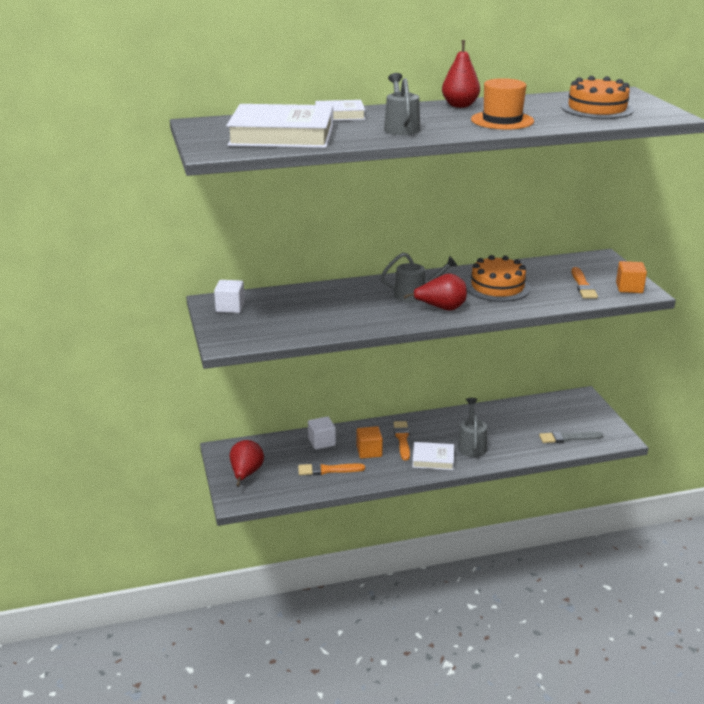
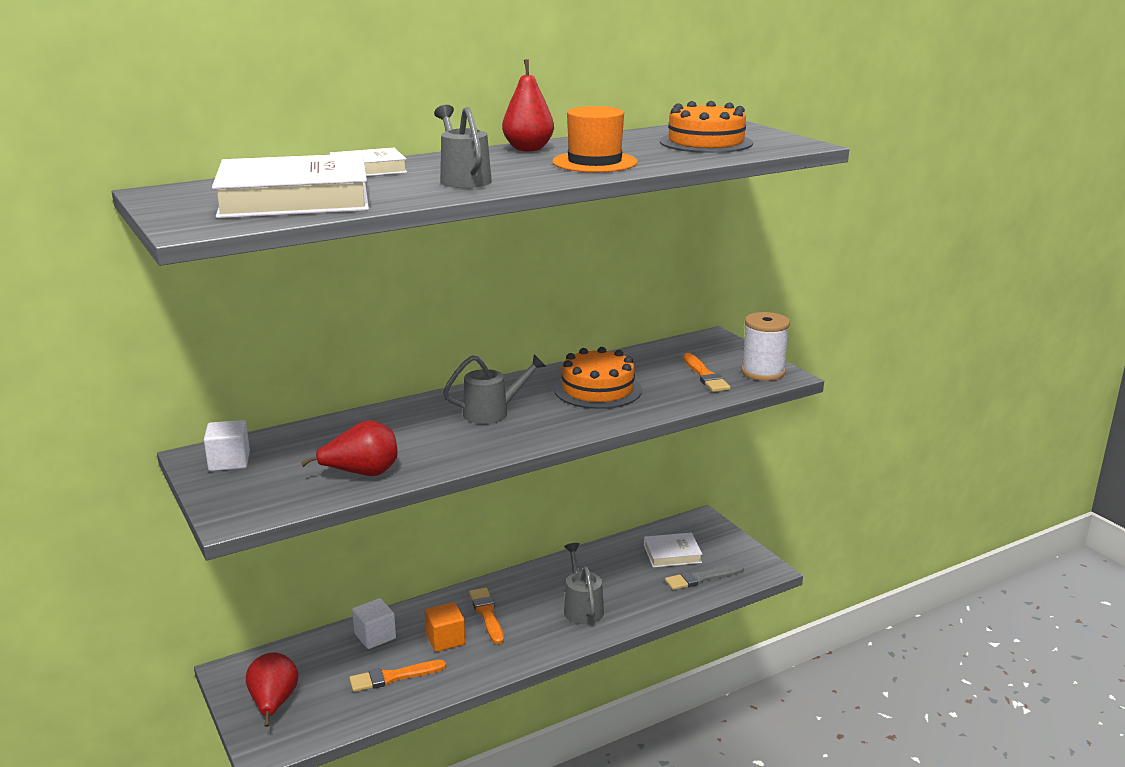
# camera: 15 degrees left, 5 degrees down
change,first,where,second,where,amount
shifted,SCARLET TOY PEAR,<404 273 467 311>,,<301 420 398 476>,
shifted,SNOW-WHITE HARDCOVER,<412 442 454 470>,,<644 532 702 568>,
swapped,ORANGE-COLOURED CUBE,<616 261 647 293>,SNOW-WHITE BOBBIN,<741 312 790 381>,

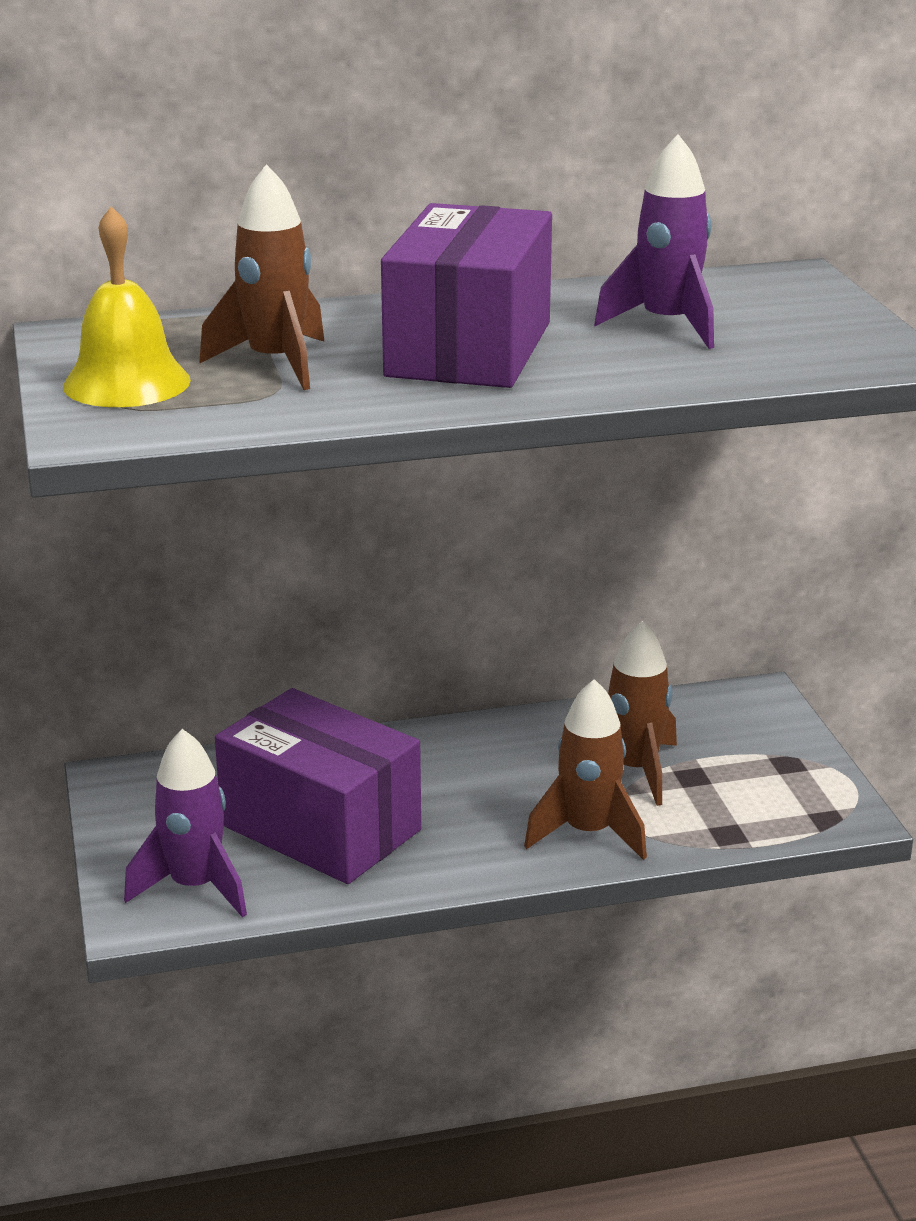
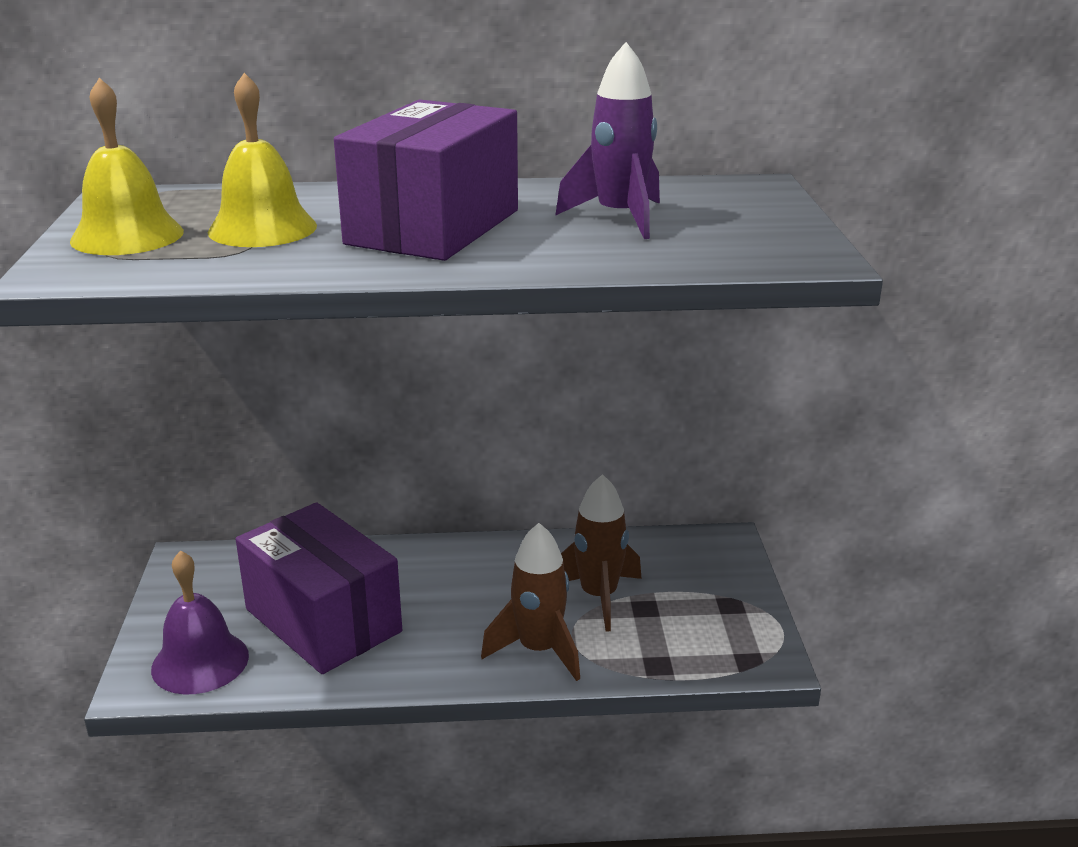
# camera: 10 degrees right, 0 degrees up
change,first,where,second,where,amount
swapped,VIOLET TOY ROCKET,<124 729 247 917>,VIOLET BELL,<151 550 249 694>,
swapped,DARK BROWN TOY ROCKET,<199 164 325 390>,YELLOW BELL,<208 73 317 247>,

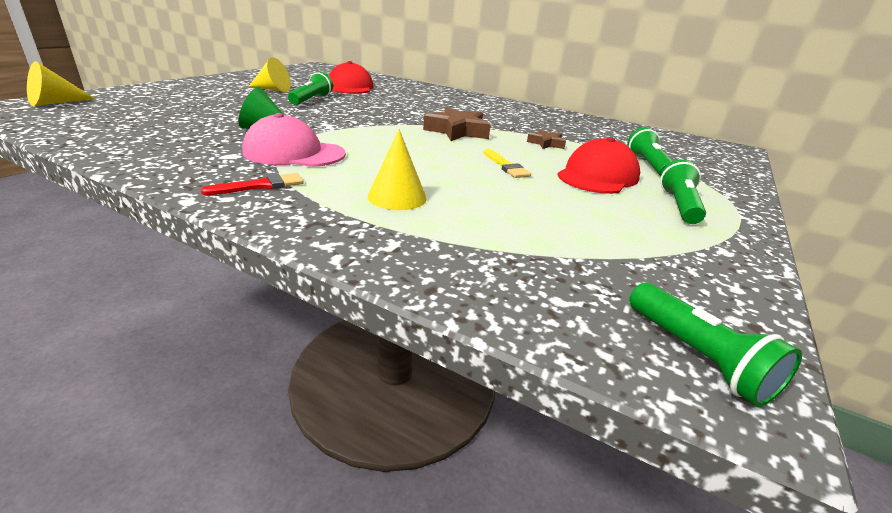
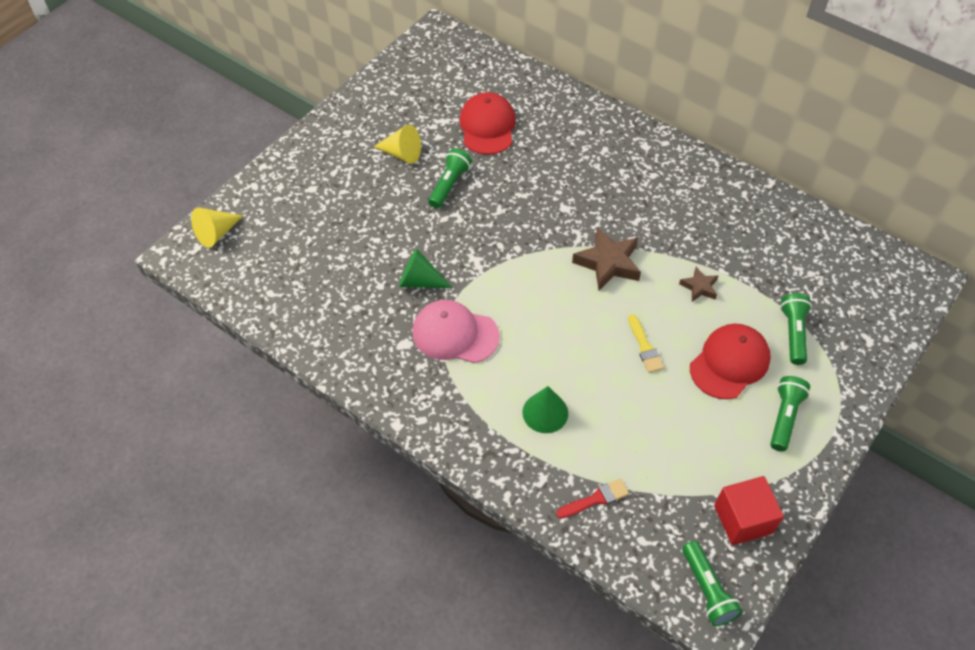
# camera: 10 degrees right, 25 degrees up
change,first,where,second,where,amount
repainted,YELLOW CONE SHAPE,<368 129 427 210>,GREEN CONE SHAPE,<522 386 568 433>,
shifted,SCARLET PAINT BRUSH,<201 173 304 195>,,<556 478 629 519>,
new,,,SCARLET CUBE,<714 476 784 545>,

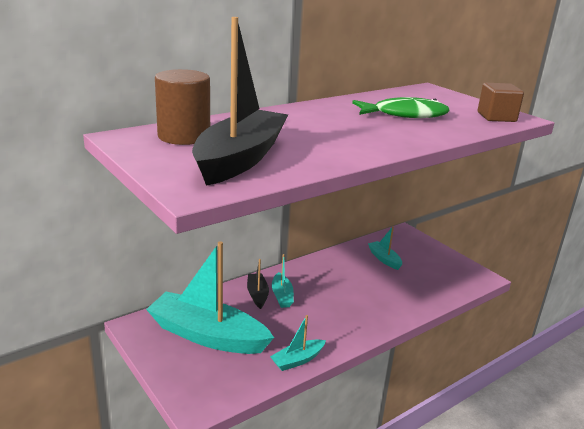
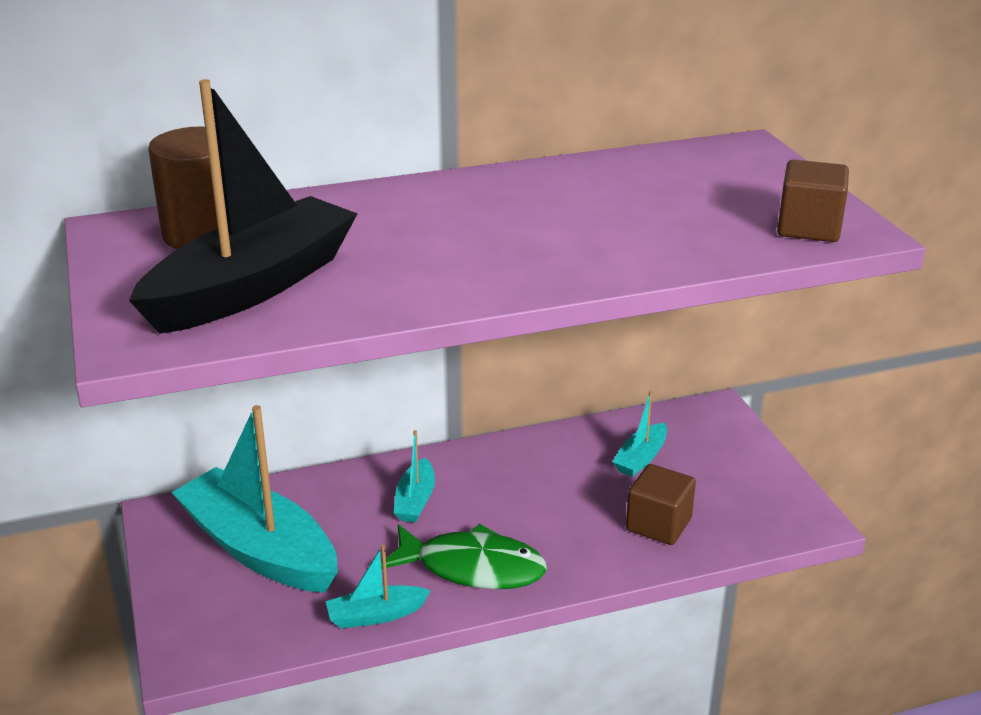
# camera: 20 degrees right, 5 degrees up
change,first,where,second,where,amount
shifted,GREEN TOY FISH,<352 97 450 118>,,<381 524 547 589>,
rotated,TURQUOISE SAILBOAT,<368 226 402 270>,,<612 391 667 477>,135 degrees counterclockwise
new,,,DARK BROWN CUBE,<626 464 696 545>,
gone,EBONY SAILBOAT,<247 259 269 309>,,,

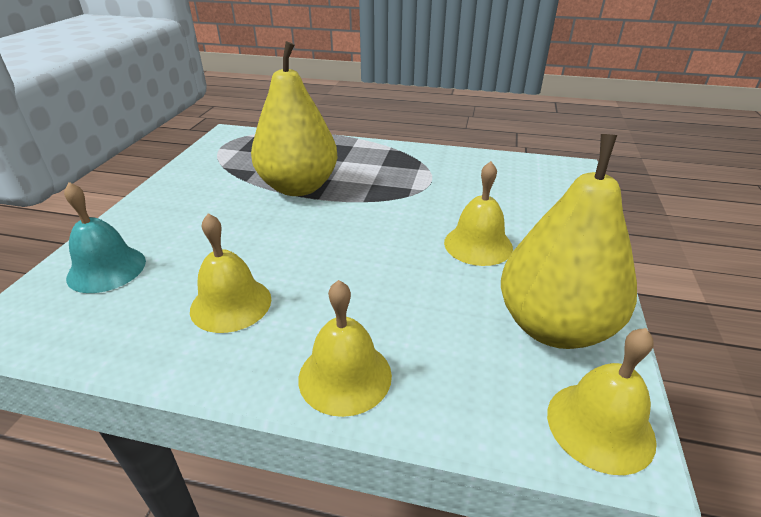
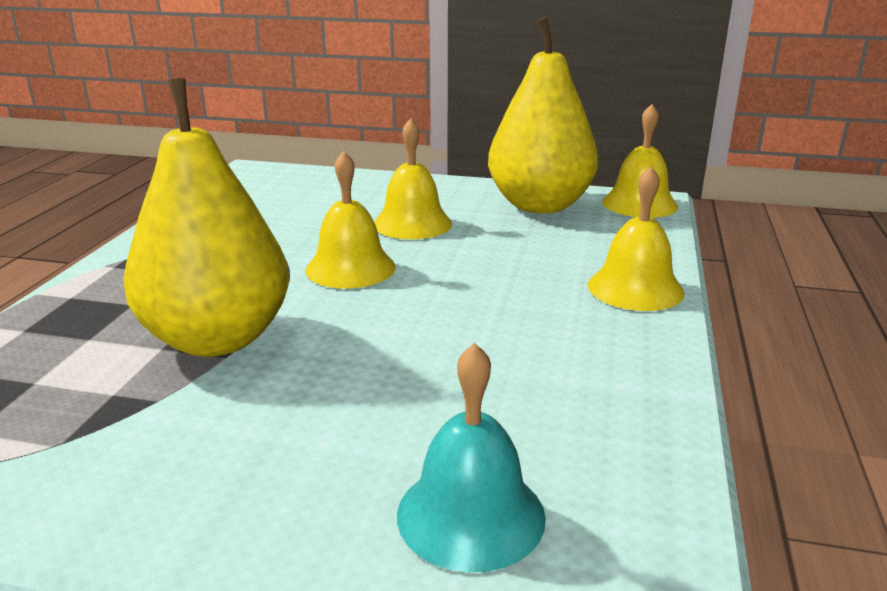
# camera: 90 degrees left, 10 degrees down
change,first,where,second,where,amount
shifted,YELLOW BELL,<190 213 271 333>,,<305 151 396 289>,

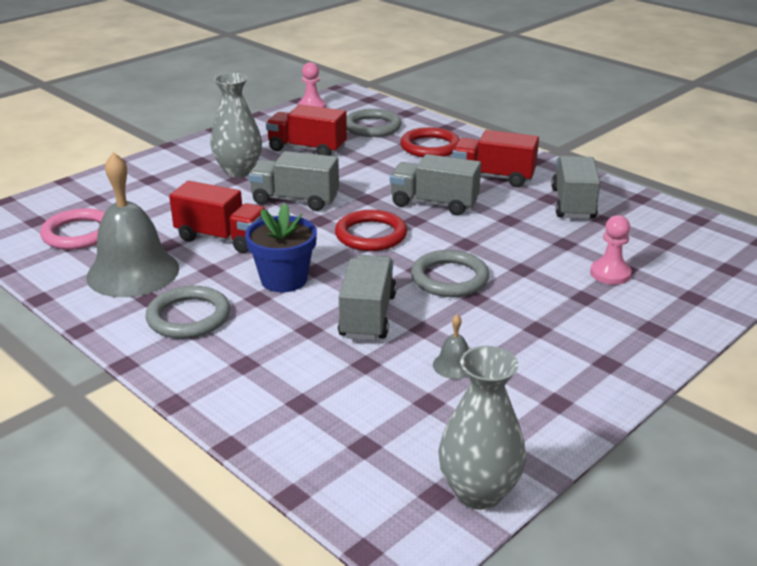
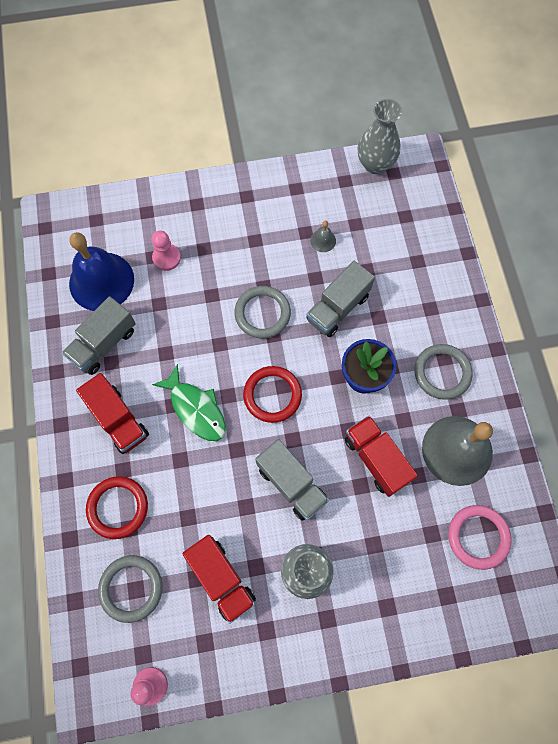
# camera: 145 degrees left, 40 degrees up
change,first,where,second,where,amount
new,,,ROYAL BLUE BELL,<69 232 134 311>,
swapped,ASH-GREY TOY TRUCK,<390 154 481 215>,GREEN TOY FISH,<152 364 226 441>,

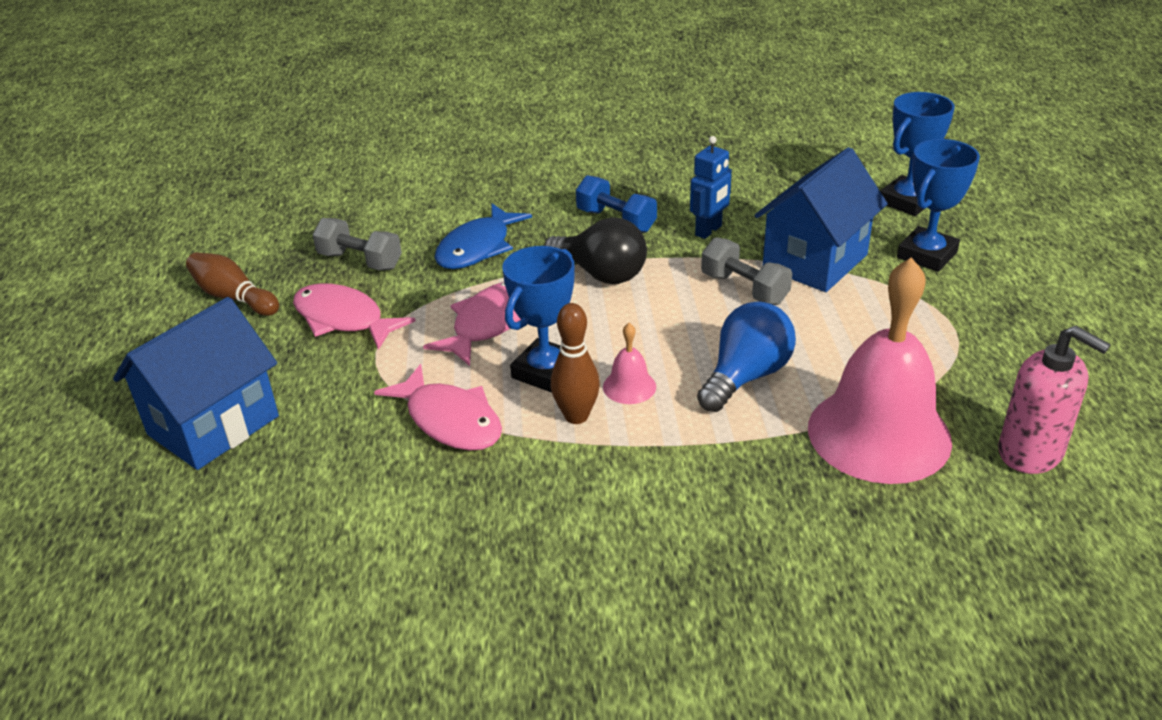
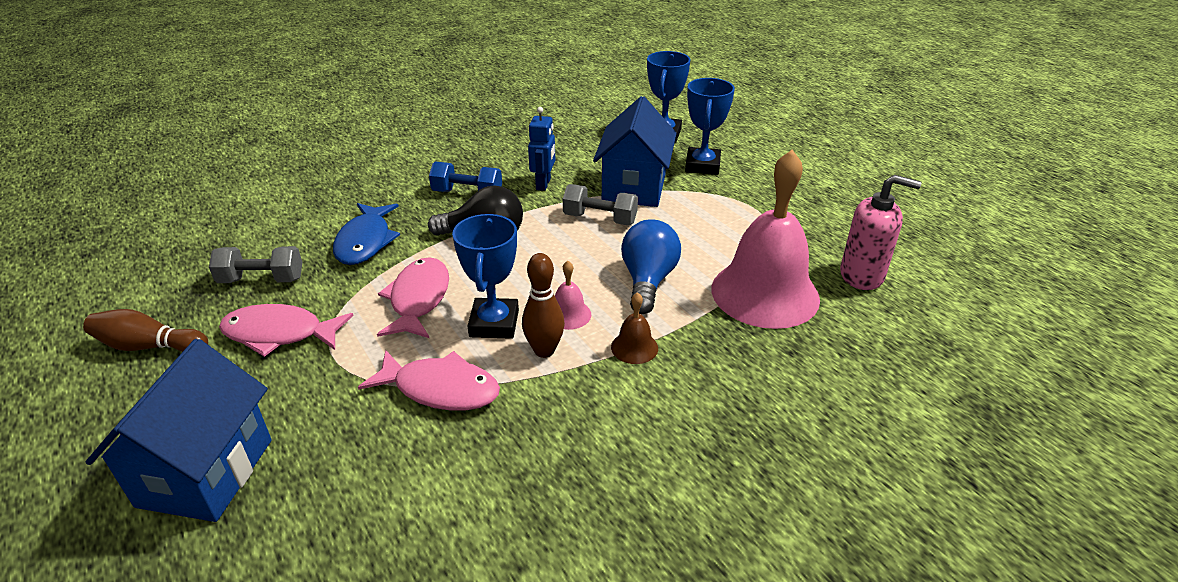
# camera: 30 degrees left, 0 degrees up
change,first,where,second,where,amount
new,,,DARK BROWN BELL,<611 292 658 364>,

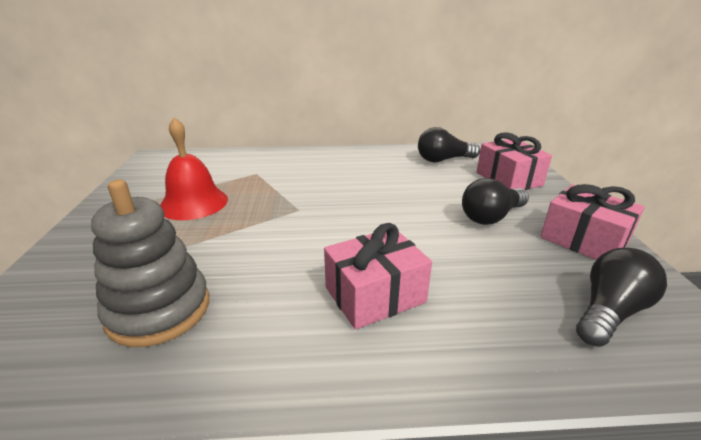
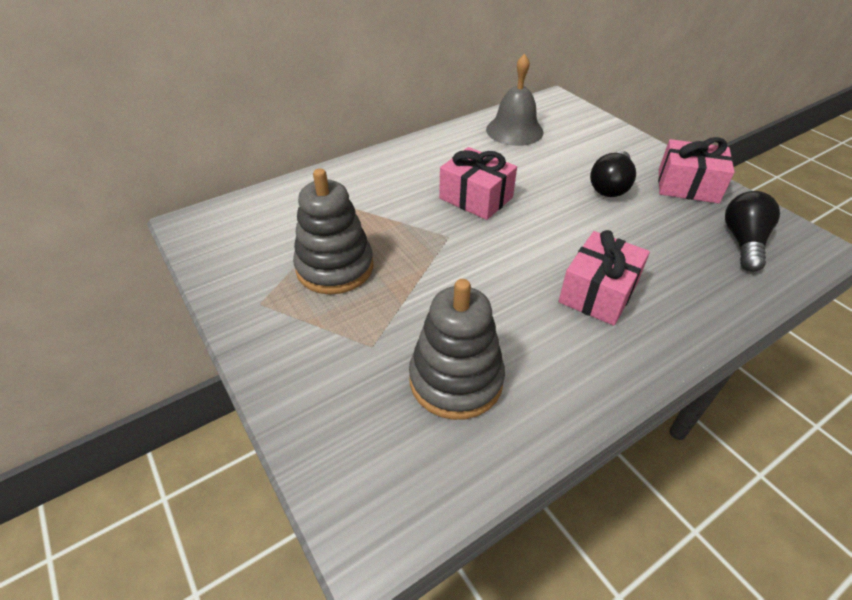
# camera: 30 degrees left, 15 degrees up
change,first,where,second,where,amount
swapped,SCARLET BELL,<160 117 228 220>,ASH-GREY STACKING TOY,<293 168 374 294>,
shifted,PINK GIFT,<477 132 552 190>,,<439 147 517 220>,
swapped,EBONY LIGHT BULB,<418 127 480 162>,ASH-GREY BELL,<486 54 544 146>,

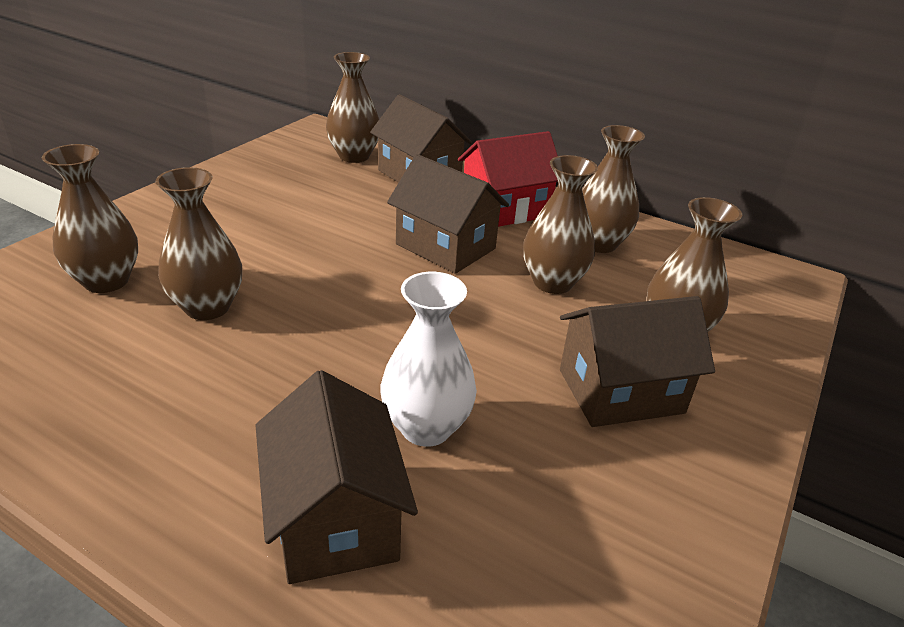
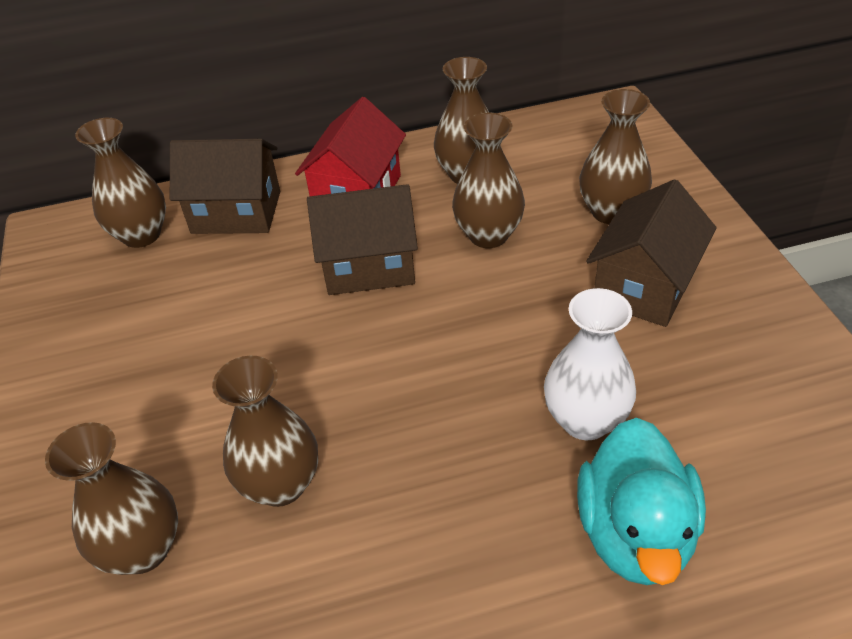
# camera: 40 degrees left, 10 degrees up
change,first,where,second,where,amount
swapped,DARK BROWN TOY HOUSE,<256 370 418 584>,TURQUOISE DUCK,<577 418 706 585>,

